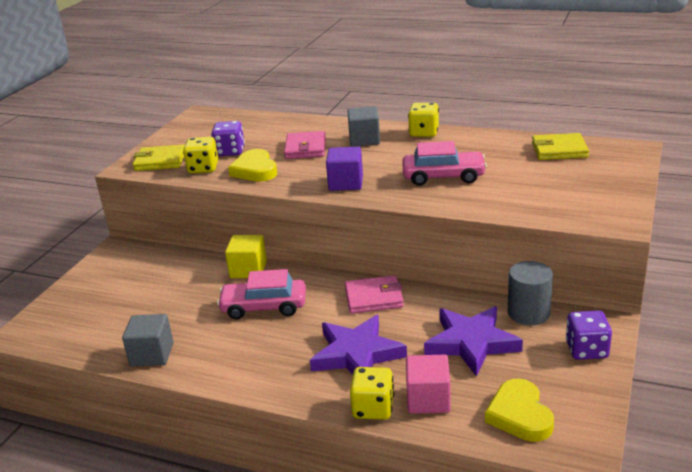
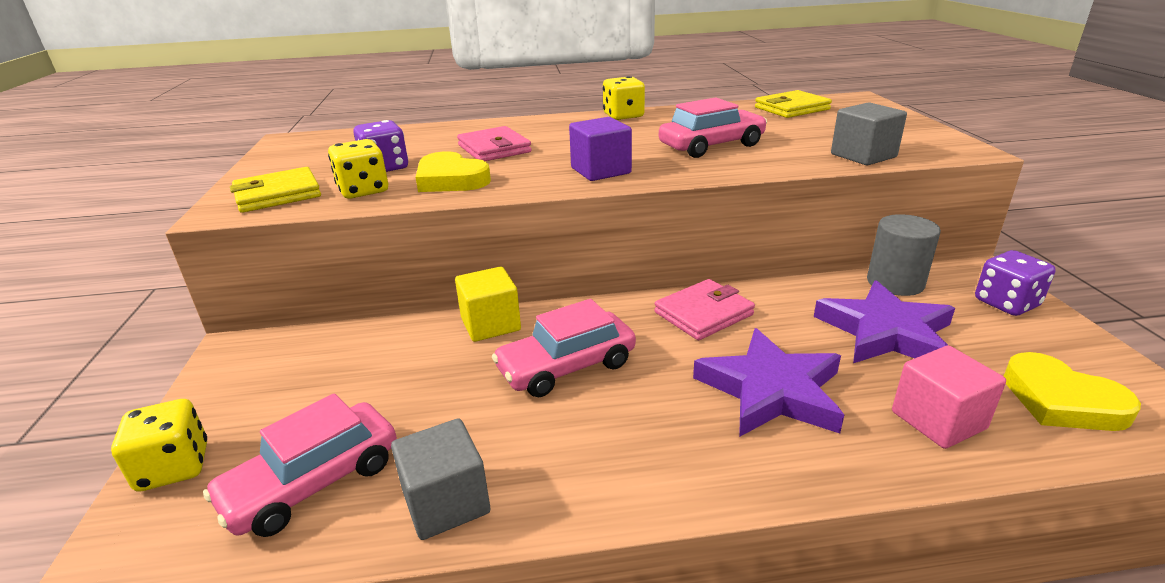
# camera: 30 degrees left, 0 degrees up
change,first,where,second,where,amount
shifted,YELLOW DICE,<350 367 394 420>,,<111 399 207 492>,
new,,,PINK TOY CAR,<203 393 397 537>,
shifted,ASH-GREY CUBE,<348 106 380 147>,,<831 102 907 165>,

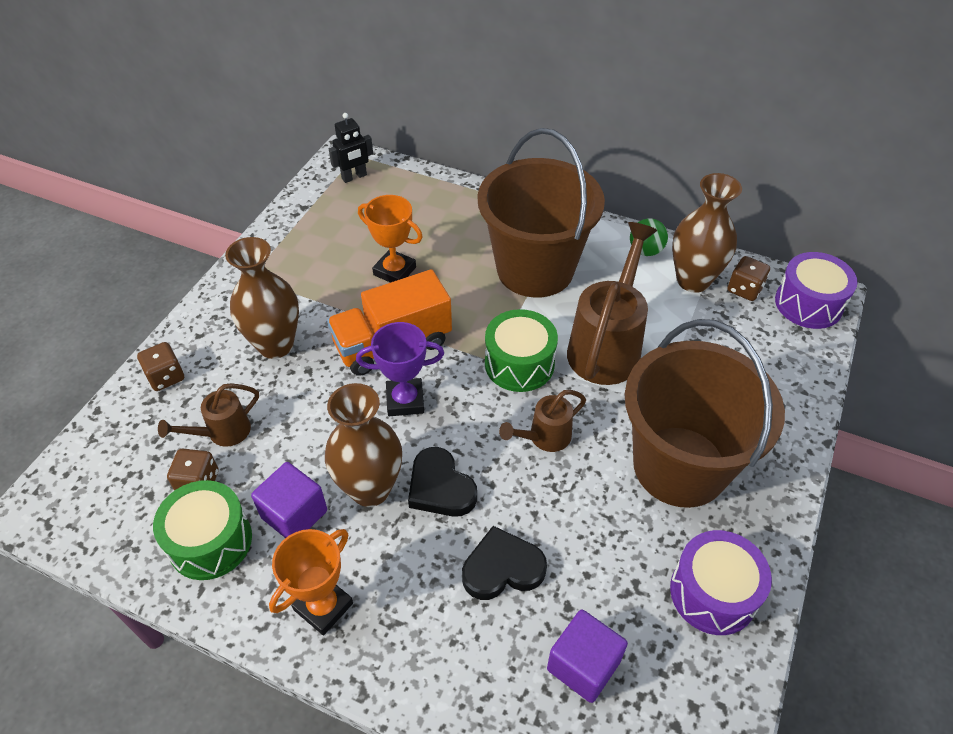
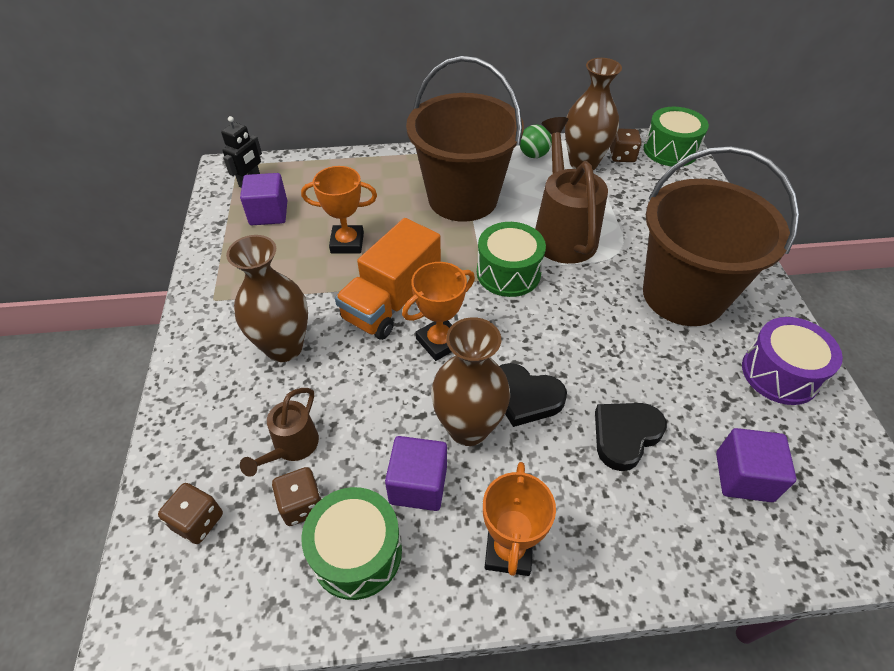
# camera: 30 degrees left, 0 degrees up
change,first,where,second,where,amount
shifted,DARK BROWN DICE,<137 342 184 391>,,<158 483 223 544>,
new,,,VIOLET CUBE,<240 173 287 225>,
repainted,VIOLET AWARD CUP,<356 322 444 416>,ORANGE-COLOURED AWARD CUP,<402 262 475 361>,
repainted,VIOLET TOY DRUM,<775 252 858 329>,GREEN TOY DRUM,<644 107 709 166>,
gone,DARK BROWN WATERING CAN,<499 390 586 452>,,,

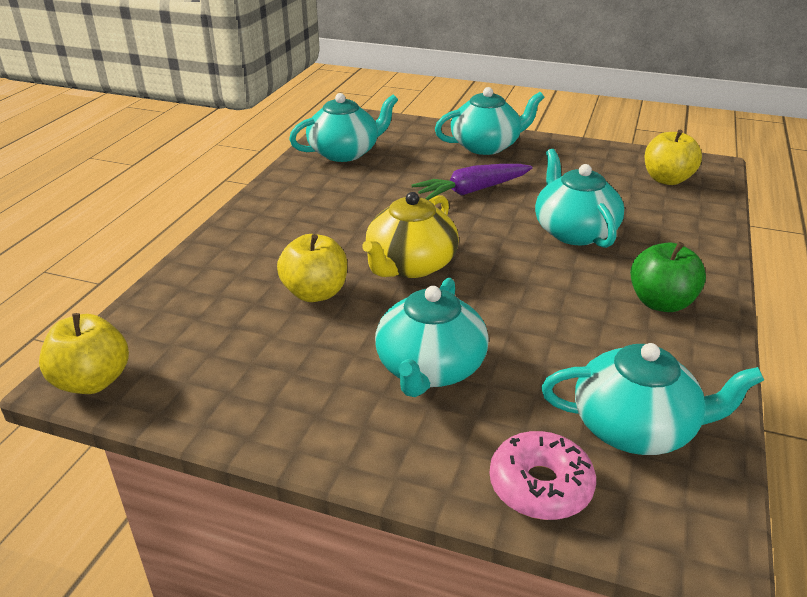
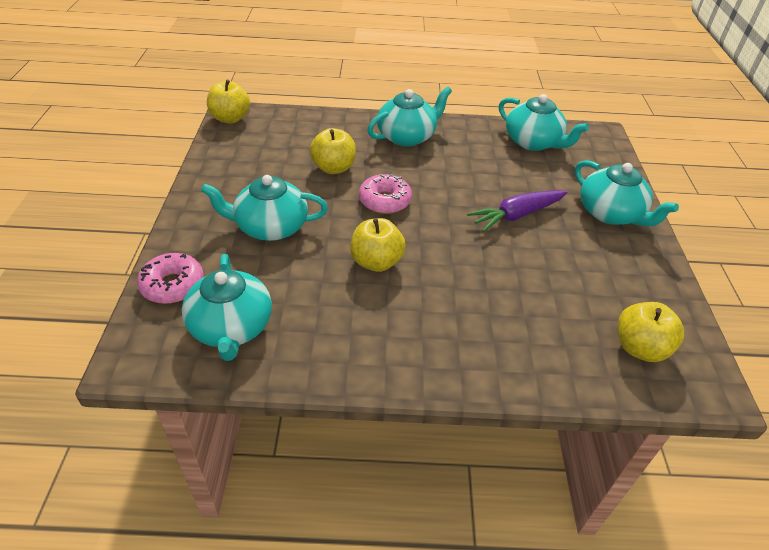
# camera: 70 degrees right, 10 degrees up
change,first,where,second,where,amount
new,,,YELLOW TOY APPLE,<350 218 406 272>,
swapped,YELLOW TEAPOT,<362 192 459 278>,PINK DONUT,<359 174 412 214>,
shifted,TURQUOISE TEAPOT,<535 149 624 248>,,<367 86 452 147>,
rotated,VIOLET ROOT VEGETABLE,<411 164 533 200>,,<467 190 568 232>,75 degrees counterclockwise
gone,GREEN TOY APPLE,<630 242 706 312>,,,

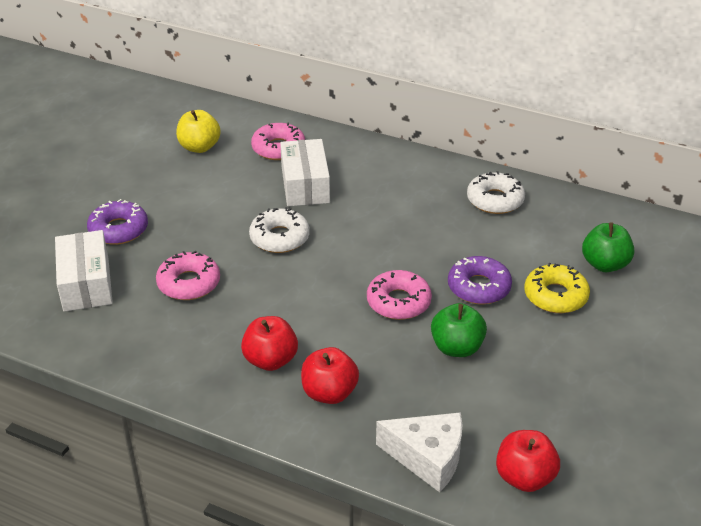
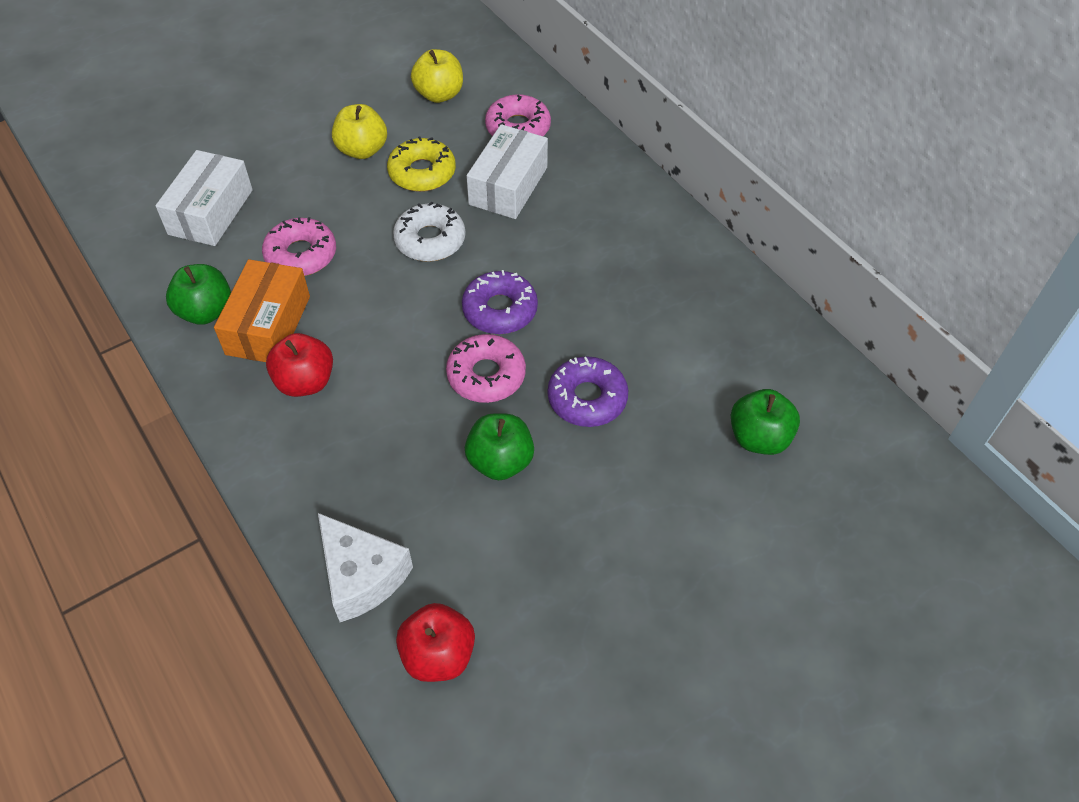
# camera: 30 degrees right, 15 degrees up
change,first,where,second,where,amount
new,,,GREEN TOY APPLE,<166 264 231 325>,
new,,,ORANGE-COLOURED PACKAGE,<214 259 310 362>,
new,,,YELLOW TOY APPLE,<332 104 387 159>,
shifted,YELLOW DONUT,<524 263 590 313>,,<387 136 456 192>,
shifted,VIOLET DONUT,<87 199 148 245>,,<462 270 538 334>,
gone,SCARLET TOY APPLE,<301 347 359 404>,,,
gone,SNOW-WHITE DONUT,<467 171 525 214>,,,

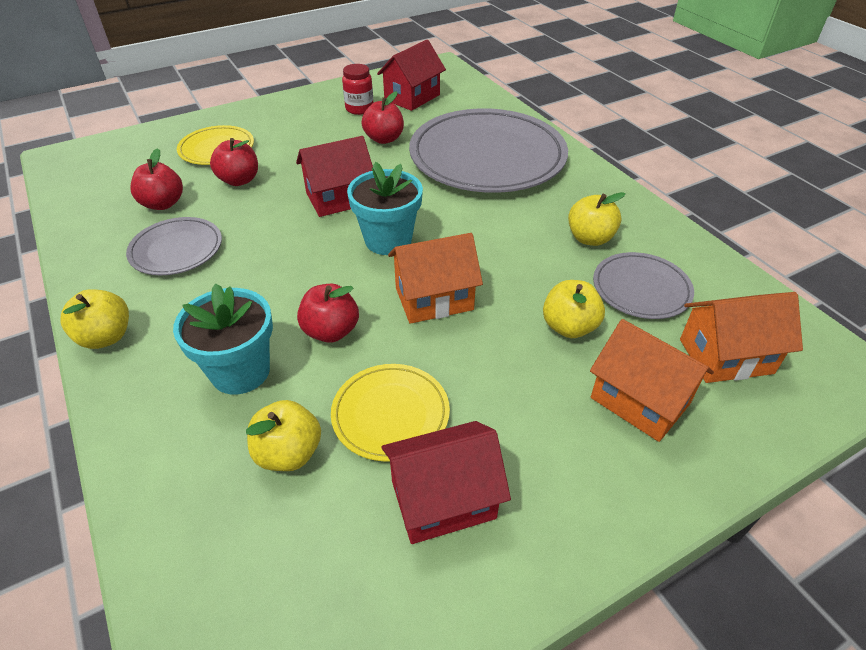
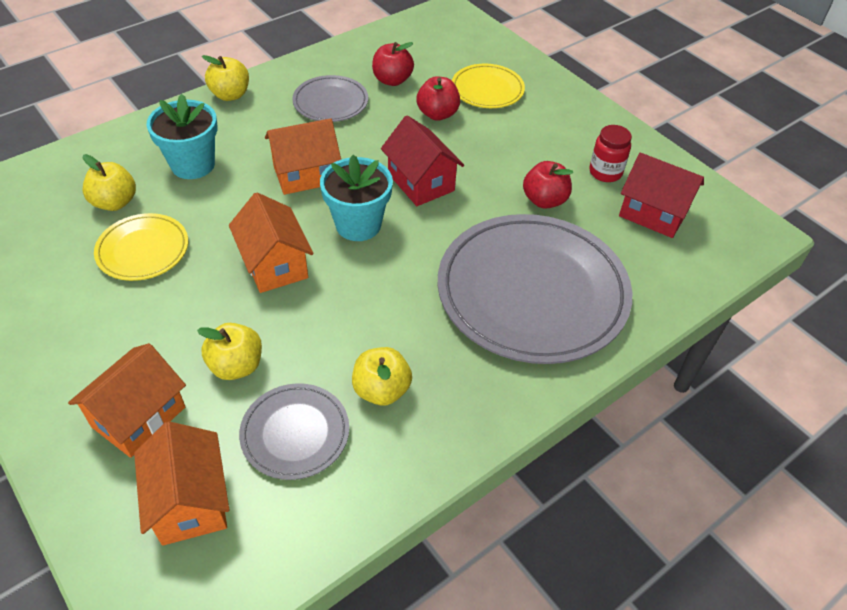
# camera: 80 degrees right, 5 degrees up
change,first,where,second,where,amount
new,,,ORANGE-COLOURED TOY HOUSE,<265 118 341 195>,
gone,SCARLET TOY APPLE,<297 284 359 343>,,,
gone,SCARLET TOY HOUSE,<381 421 511 544>,,,

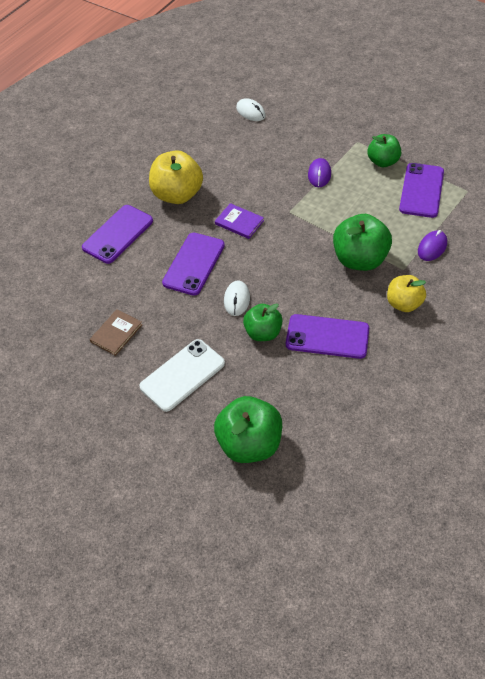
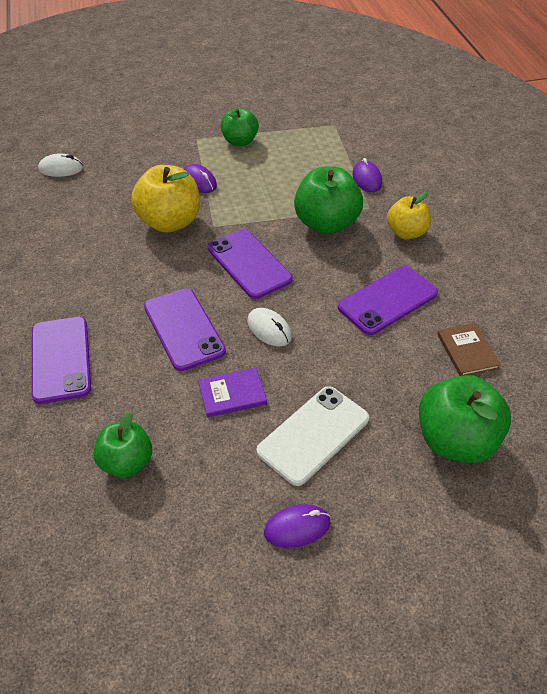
# camera: 50 degrees left, 5 degrees down
change,first,where,second,where,amount
shifted,GREEN TOY APPLE,<243 303 283 341>,,<93 412 152 478>,
shifted,YELLOW TOY APPLE,<149 150 203 204>,,<131 165 200 233>,
shifted,VIOLET HARDCOVER,<215 203 264 239>,,<198 367 267 417>,
shifted,VIOLET PHONE,<399 163 444 218>,,<208 229 293 299>,
rotated,SNOW-WHITE PHONE,<139 339 225 412>,,<256 386 369 486>,45 degrees clockwise
new,,,VIOLET MOUSE,<264 504 330 548>,
shifted,DARK BROWN HARDCOVER,<90 309 142 356>,,<437 323 501 376>,

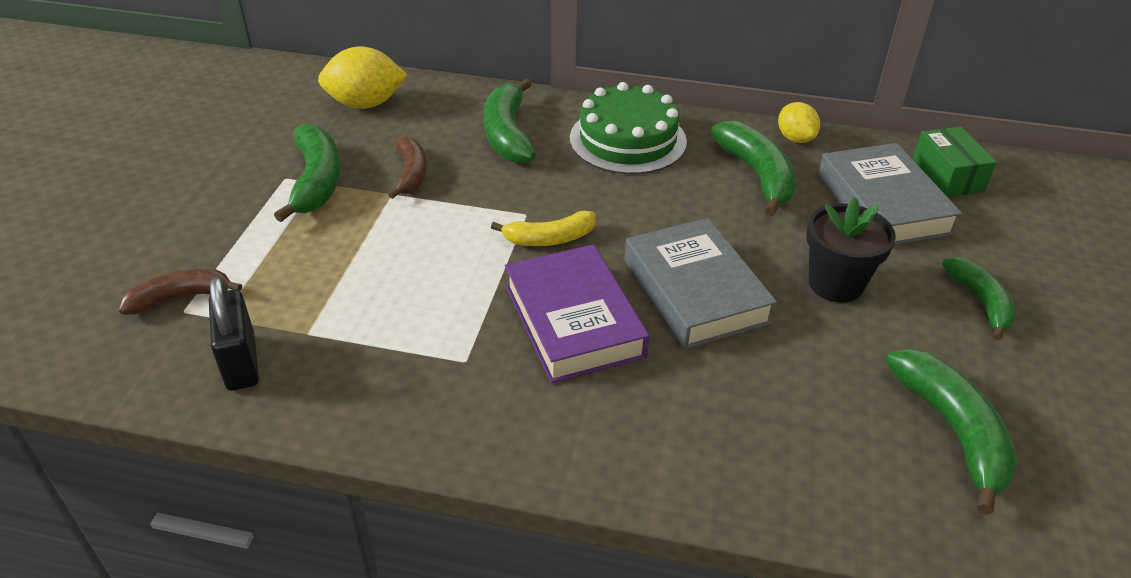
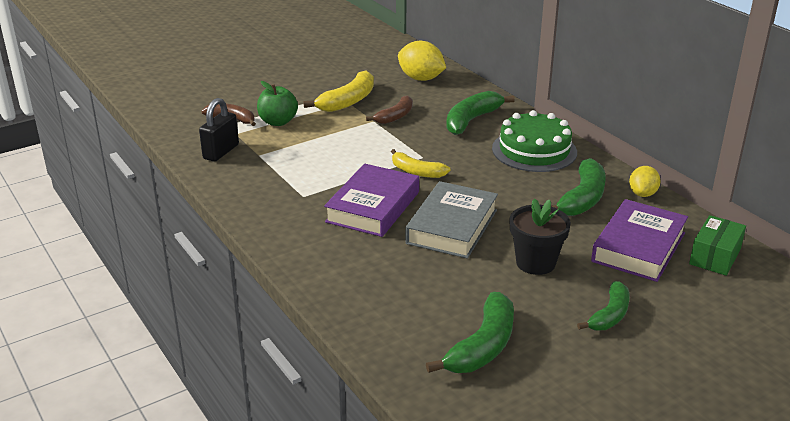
# camera: 45 degrees right, 10 degrees down
change,first,where,second,where,amount
new,,,GREEN TOY APPLE,<257 81 298 126>,
repainted,GREEN BANANA,<274 123 341 222>,YELLOW BANANA,<303 70 374 112>,
repainted,ASH-GREY HARDCOVER,<818 143 962 245>,VIOLET HARDCOVER,<591 199 688 282>,

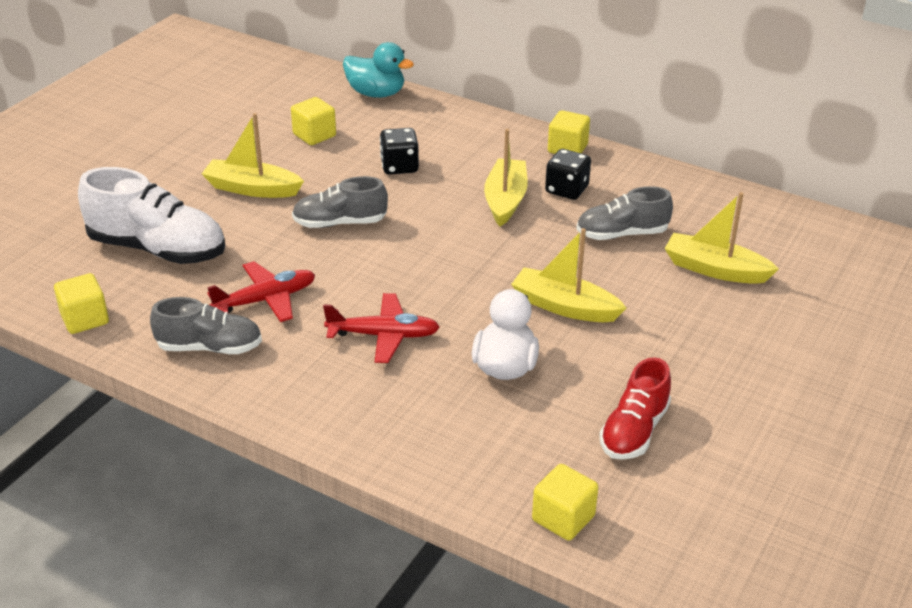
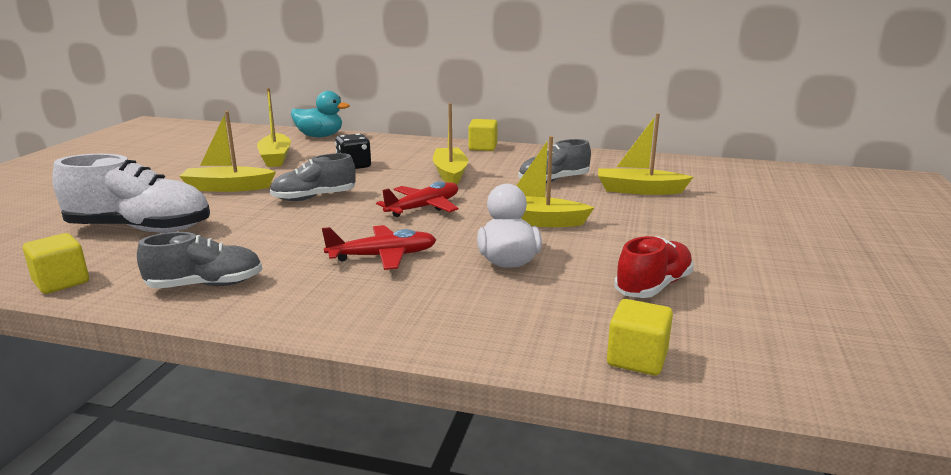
# camera: 15 degrees left, 15 degrees down
change,first,where,second,where,amount
swapped,YELLOW CUBE,<291 97 336 145>,YELLOW SAILBOAT,<257 88 291 167>,
shifted,SCARLET AEROPLANE,<207 261 315 322>,,<376 181 458 217>,
rotated,SCARLET SNEAKER,<600 357 671 460>,,<614 236 694 298>,150 degrees counterclockwise
gone,EBONY DICE,<545 149 591 200>,,,

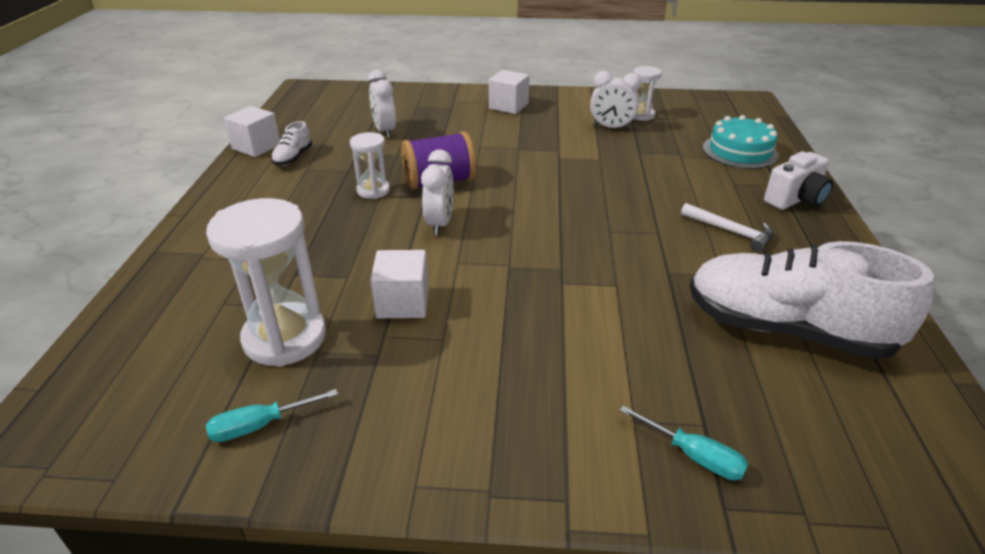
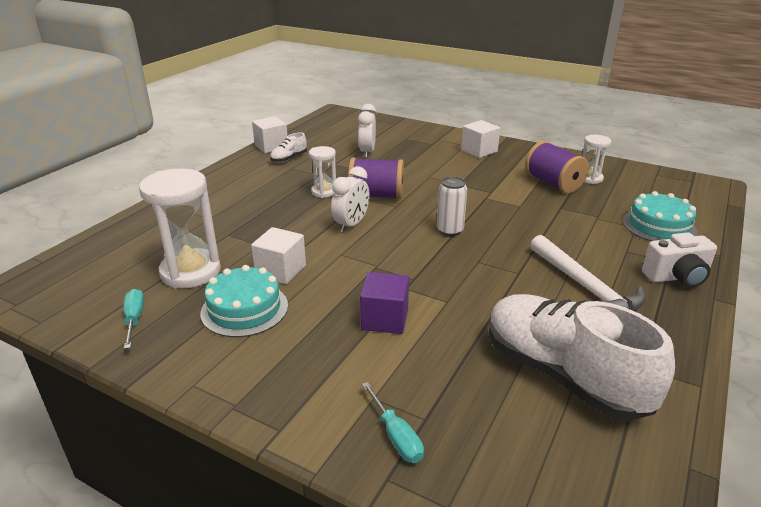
# camera: 25 degrees right, 5 degrees down
change,first,where,second,where,amount
rotated,TURQUOISE FLAT SCREWDRIVER,<206 389 338 442>,,<123 289 144 349>,75 degrees clockwise
new,,,TURQUOISE CAKE,<200 265 288 337>,
new,,,VIOLET CUBE,<360 272 409 334>,
new,,,SNOW-WHITE CAN,<437 177 467 236>,
swapped,SNOW-WHITE CLOCK,<590 71 641 130>,VIOLET BOBBIN,<525 141 589 193>,
scaled,SNOW-WHITE CLAW HAMMER,<681 203 773 252>,,<530 235 646 311>,x1.61

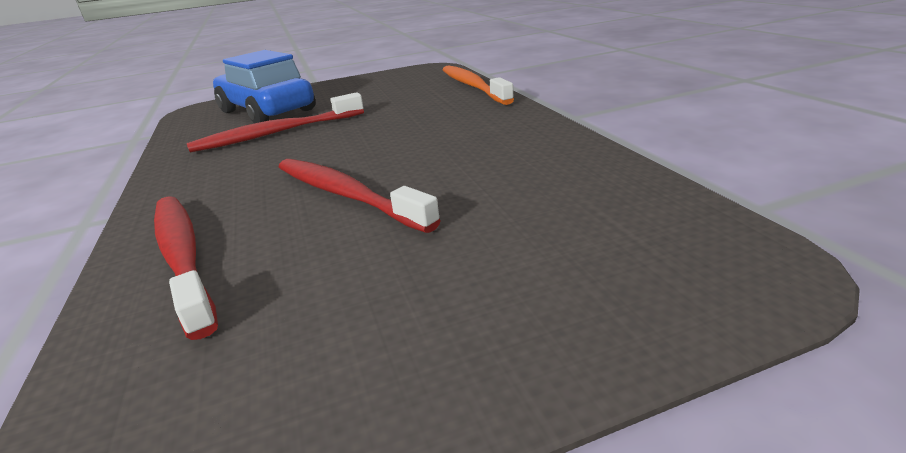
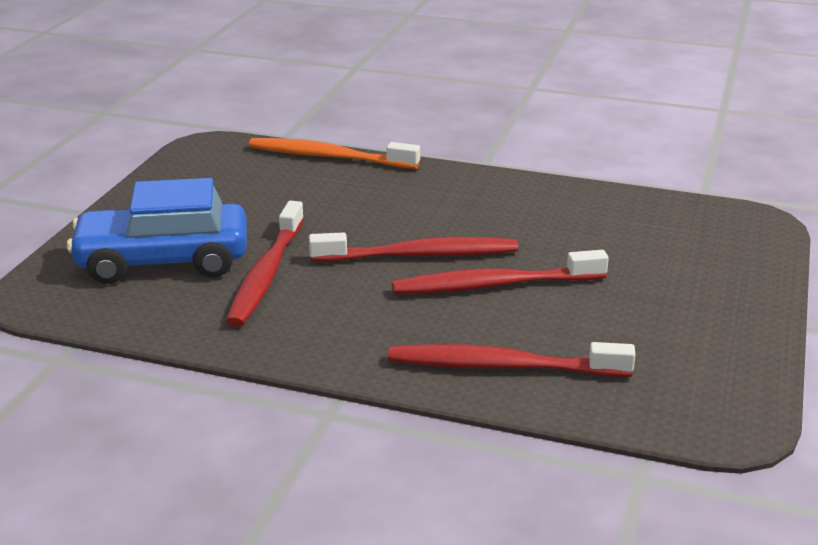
# camera: 55 degrees left, 0 degrees up
change,first,where,second,where,amount
new,,,SCARLET TOOTHBRUSH,<309 232 518 262>,

